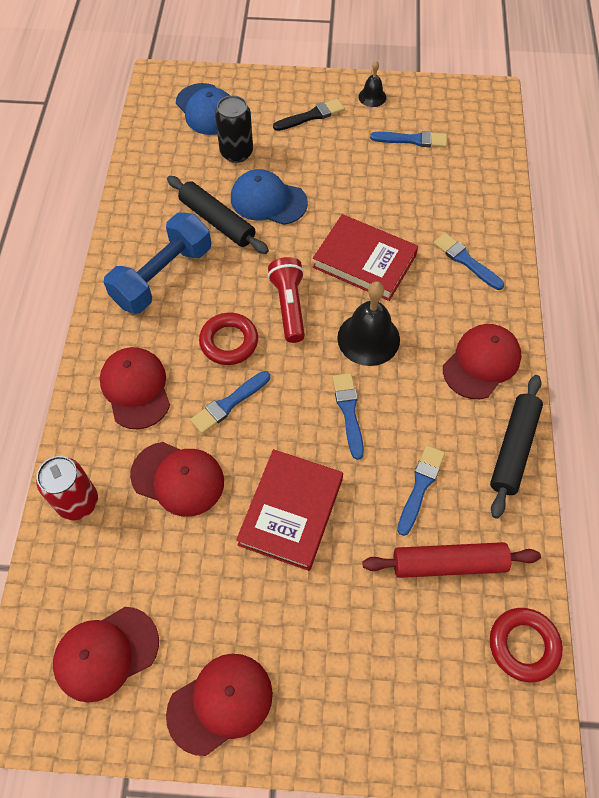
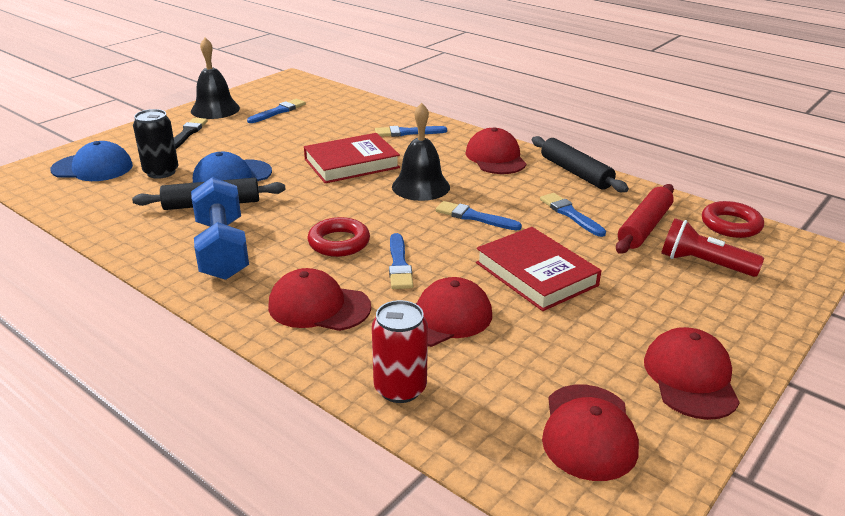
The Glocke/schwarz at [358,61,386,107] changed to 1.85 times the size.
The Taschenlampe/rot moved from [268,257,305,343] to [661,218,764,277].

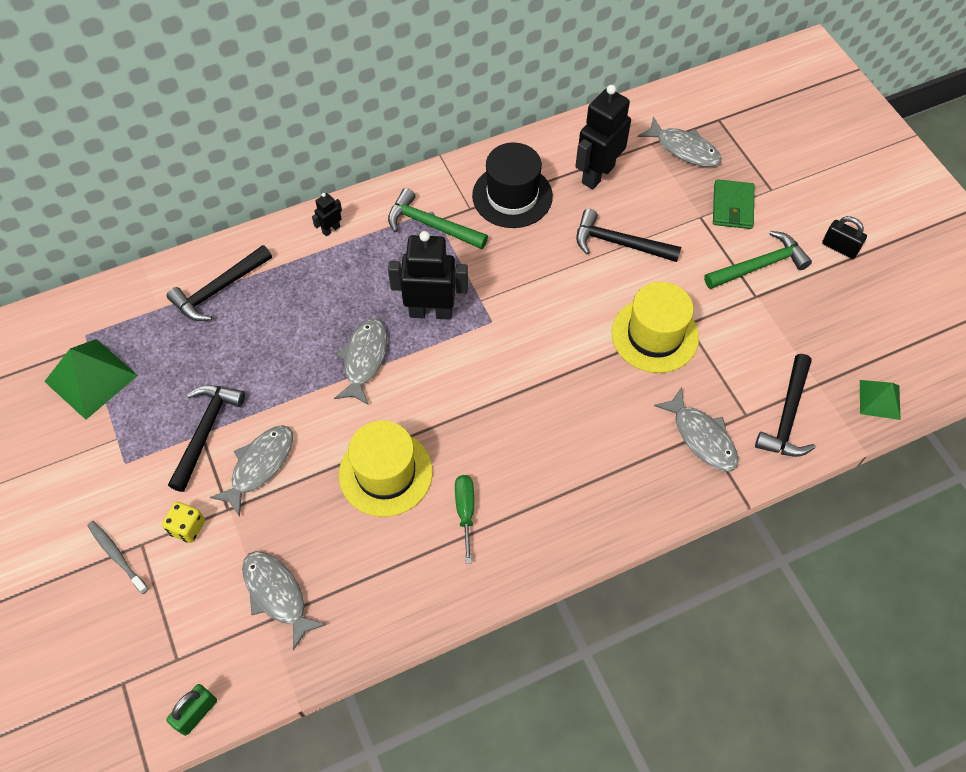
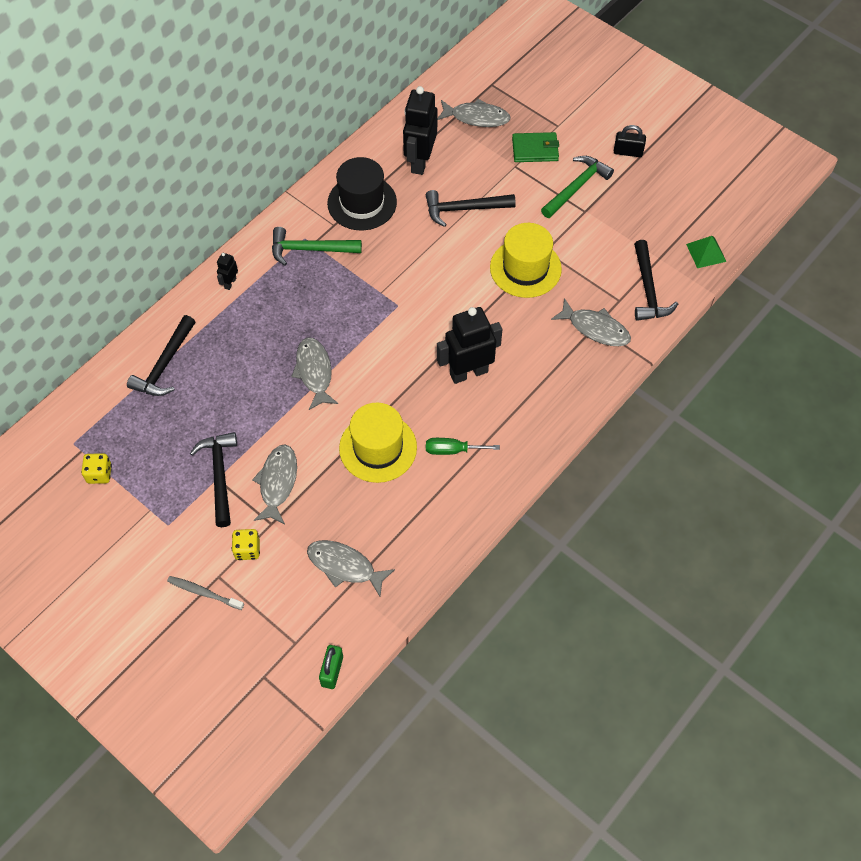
The Pyramide/grün at [44,339,138,420] was replaced by the Spielwürfel/gelb at [81,453,112,484].
The Schraubenzieher/grün at [455,475,474,563] turned 60 degrees counterclockwise.
The Roboter/schwarz moved from [388,231,468,320] to [437,307,502,384].
The Geldbörse/grün at [713,179,754,229] turned 75 degrees counterclockwise.

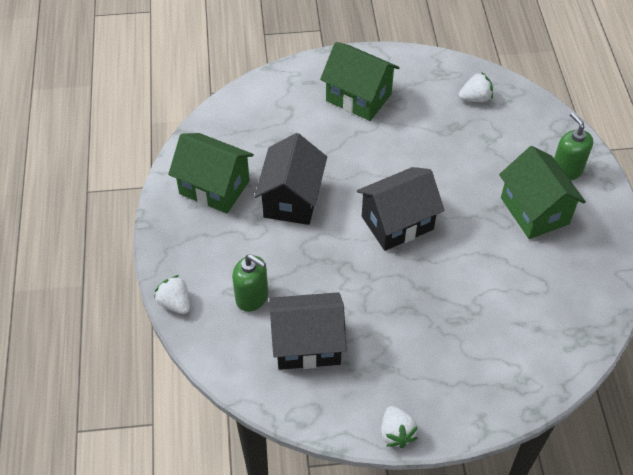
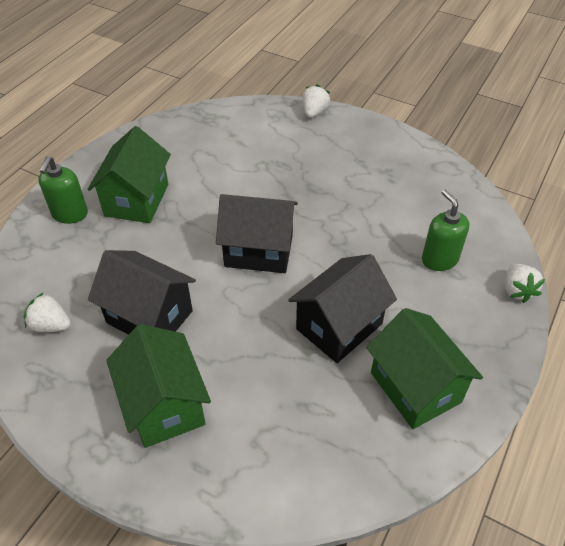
The Haus/schwarz moved from [269,292,347,370] to [88,250,196,335].
The Erdbeere/weiß moved from [381,406,418,448] to [302,84,330,118].

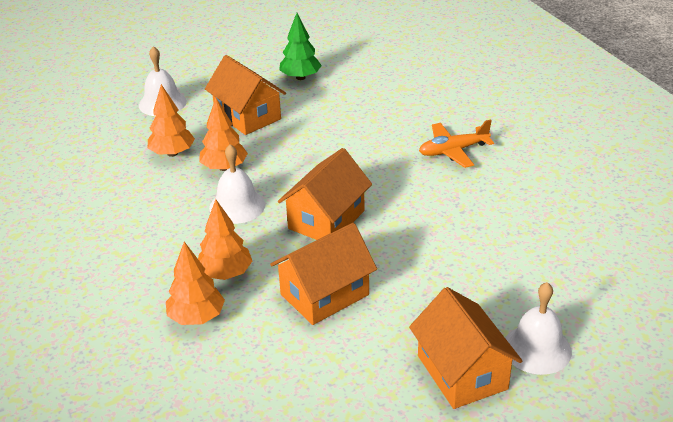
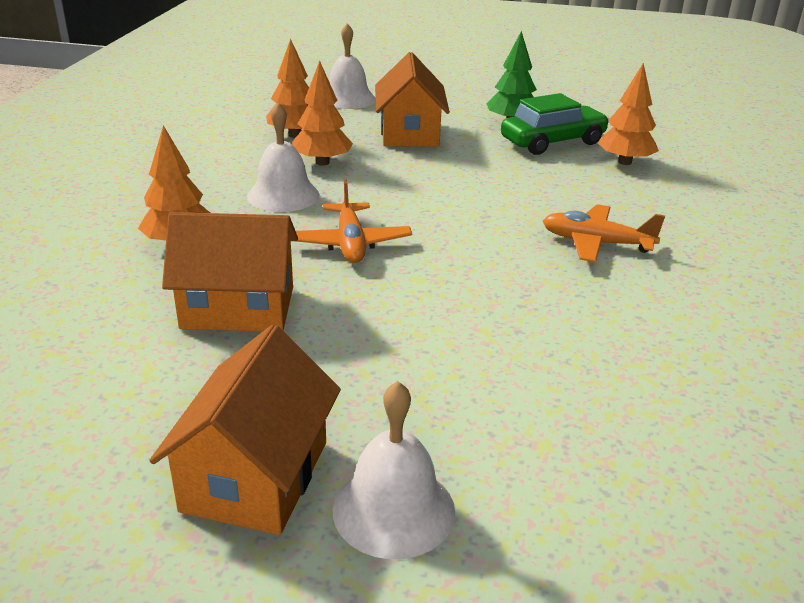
The Haus/orange at [278,148,372,240] was replaced by the Flugzeug/orange at [296,180,412,263].
The Auto/grün at [501,93,609,155] appeared.
The Baum/orange moved from [166,242,225,325] to [598,63,659,165].

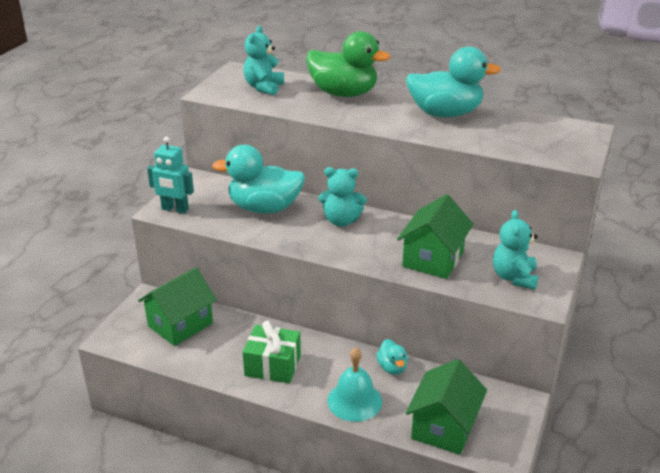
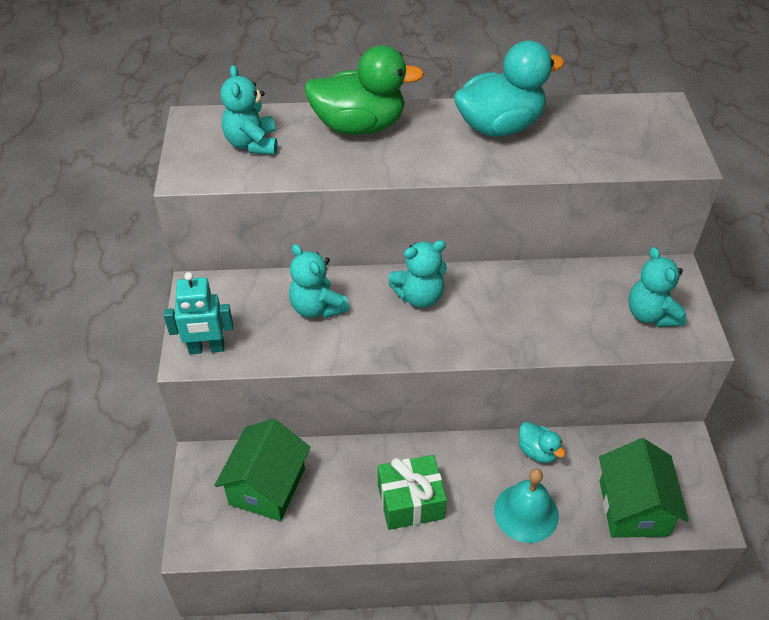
The Ente/türkis at [212,145,305,214] was replaced by the Teddybär/türkis at [289,244,349,318].
The Haus/grün at [397,194,473,279] disappeared.

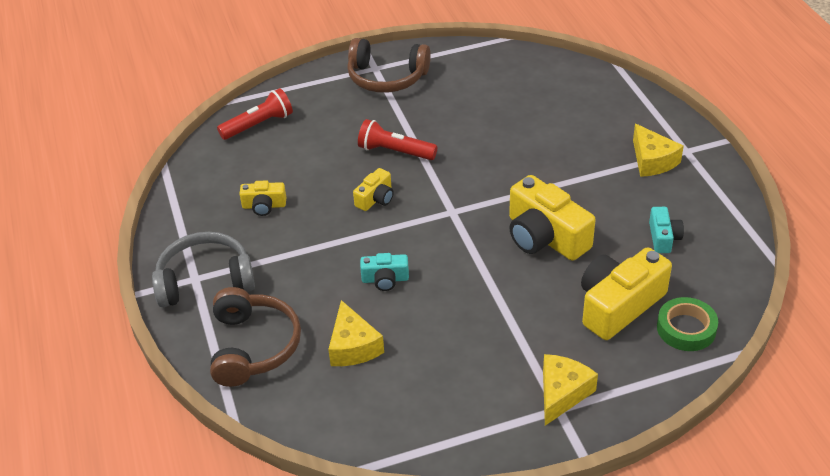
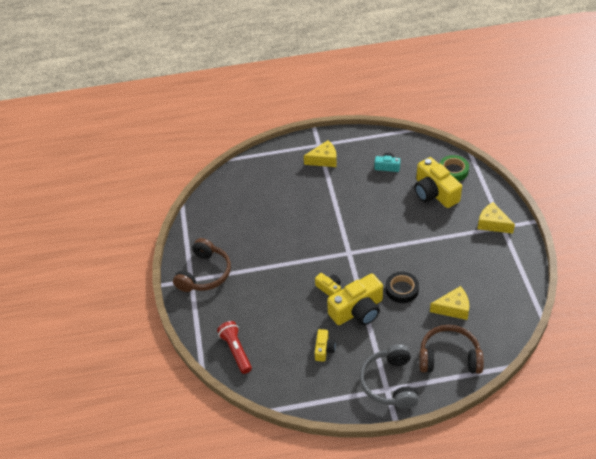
The Kamera/gelb moved from [509,175,596,261] to [327,274,383,325].
The Kamera/türkis at [360,253,409,291] was replaced by the Klebeband/schwarz at [386,272,419,303].
The Taschenlampe/rot at [358,119,438,160] disappeared.

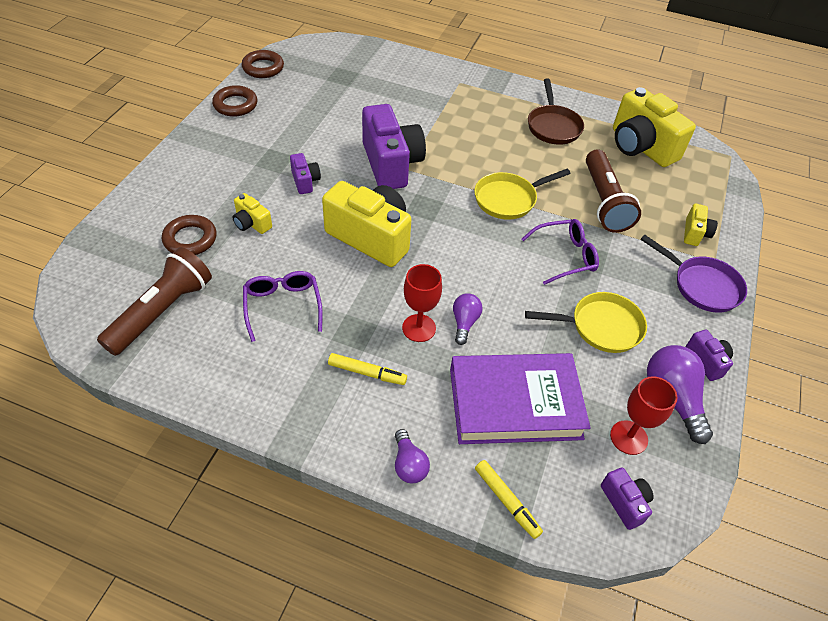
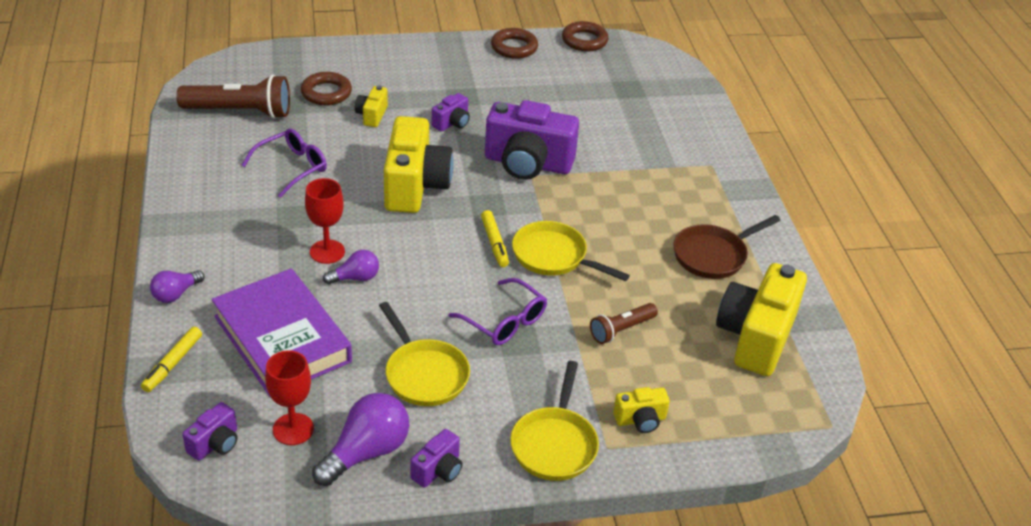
The Filzstift/gelb moved from [328,353,407,385] to [481,210,509,267].
The Kamera/lila at [362,104,426,189] turned 60 degrees clockwise.
The Pfanne/lila at [641,235,747,312] became the Pfanne/gelb at [510,361,599,481].
The Taschenlampe/braun at [586,149,641,233] changed to 0.56 times the size.

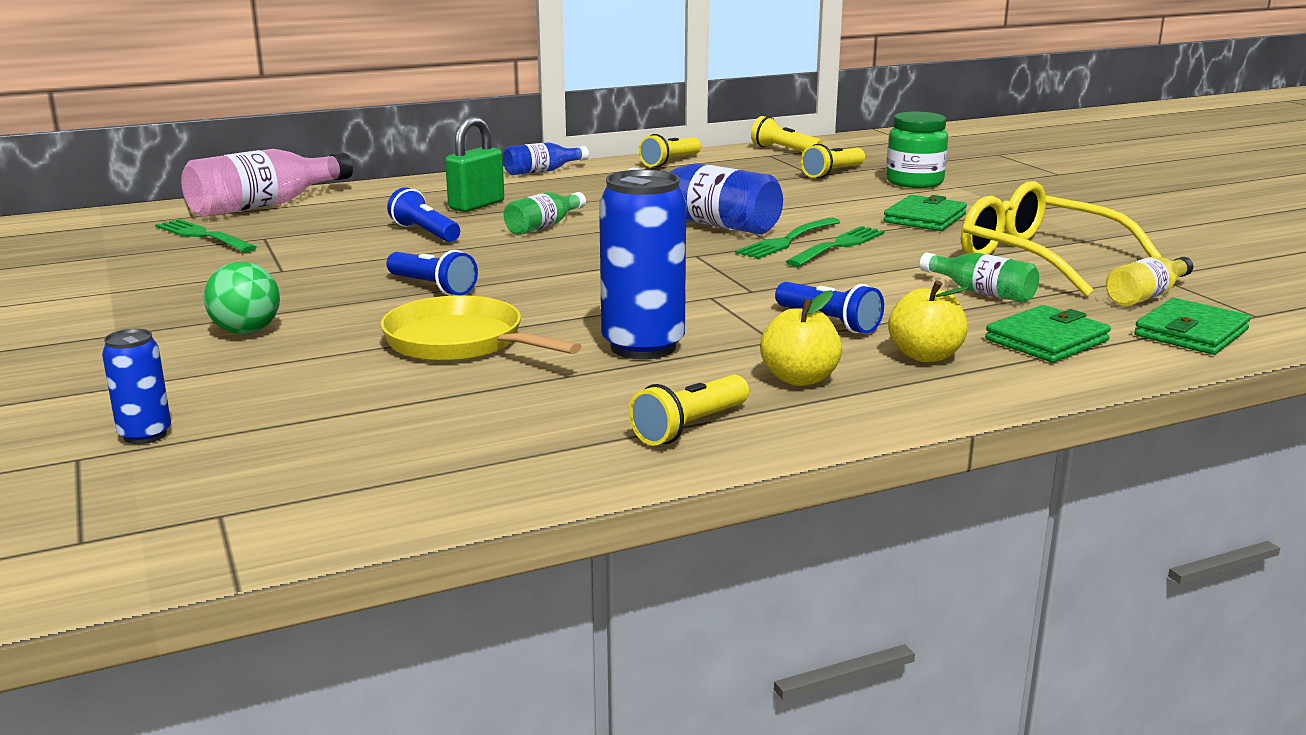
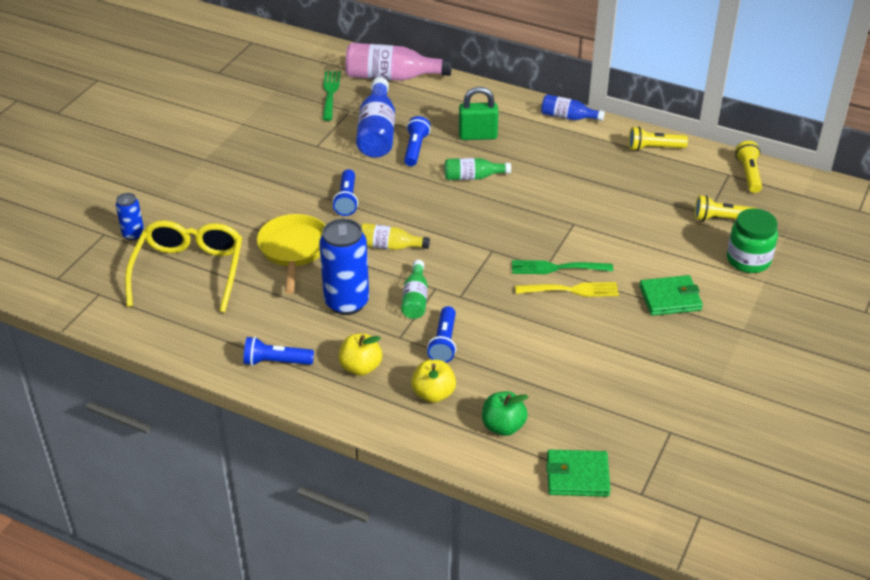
The Brille/gelb moved from [961,181,1162,296] to [125,220,242,313].
The Taschenlampe/gelb at [629,375,749,445] became the Taschenlampe/blau at [244,337,314,366].
The Flasche/blau moved from [629,163,783,234] to [356,77,395,158].
The Flasche/gelb moved from [1106,256,1193,306] to [361,223,430,250].
The Flasche/grün moved from [920,253,1039,303] to [401,260,428,319].
The Geldbörse/grün at [985,305,1111,362] was replaced by the Apfel/grün at [482,391,528,436].
The Gabel/grün at [786,226,885,267] became the Gabel/gelb at [515,282,619,297].
The Ball/grün at [204,262,280,334] disappeared.

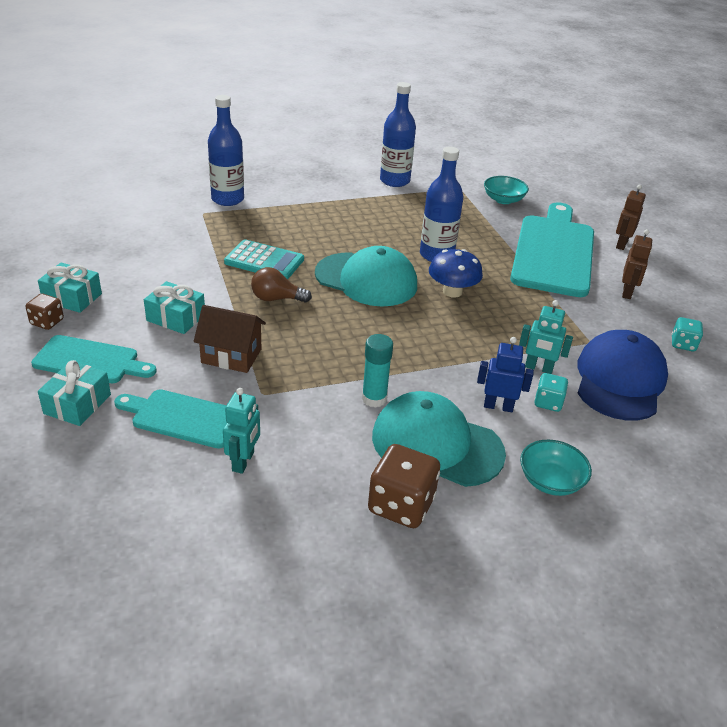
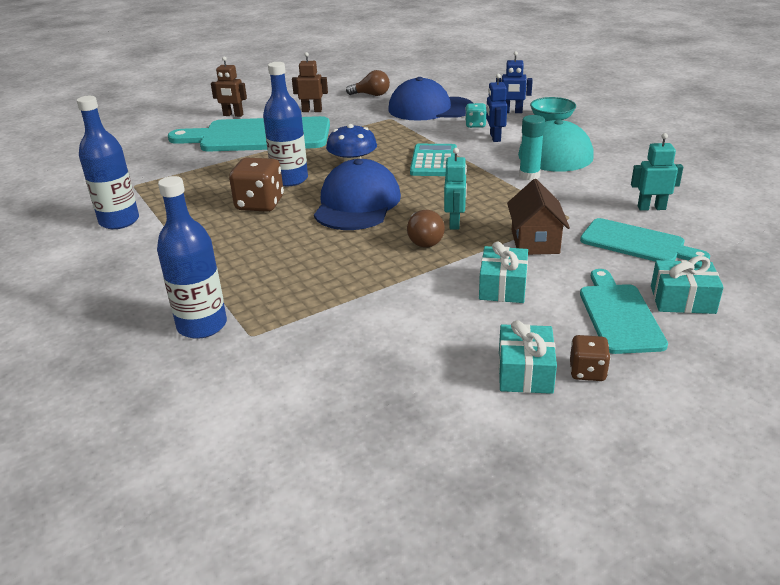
The Spielwürfel/braun moved from [368,444,440,528] to [229,158,284,212].
The Kappe/türkis at [315,246,417,306] became the Kappe/blau at [314,159,401,230].
The Spielwürfel/türkis at [672,317,703,351] was replaced by the Glühbirne/braun at [346,70,390,96].
The Taschenrechner/türkis moved from [224,239,304,280] to [410,144,457,176].
The Roboter/türkis moved from [519,300,573,374] to [444,148,467,230].
The Roboter/blau at [496,51,533,113] appeared.
The Schneidebrett/türkis at [114,389,227,448] turned 60 degrees counterclockwise.
The Schüssel/türkis at [484,176,529,204] disappeared.

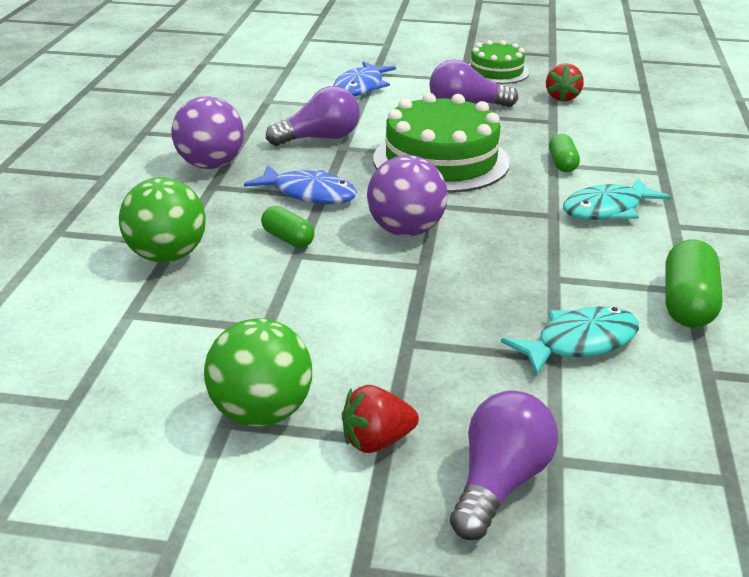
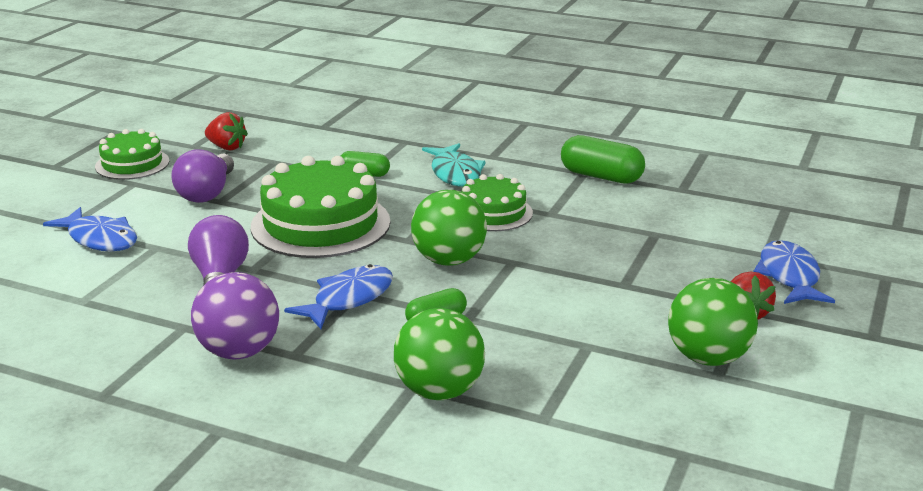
The Ball/lila at [367,155,448,236] became the Ball/grün at [411,190,487,266].
The Kuchen/grün at [462,174,533,231] appeared.
The Glühbirne/lila at [450,390,558,540] was replaced by the Fisch/blau at [753,240,835,304].
The Fisch/türkis at [501,306,639,376] disappeared.

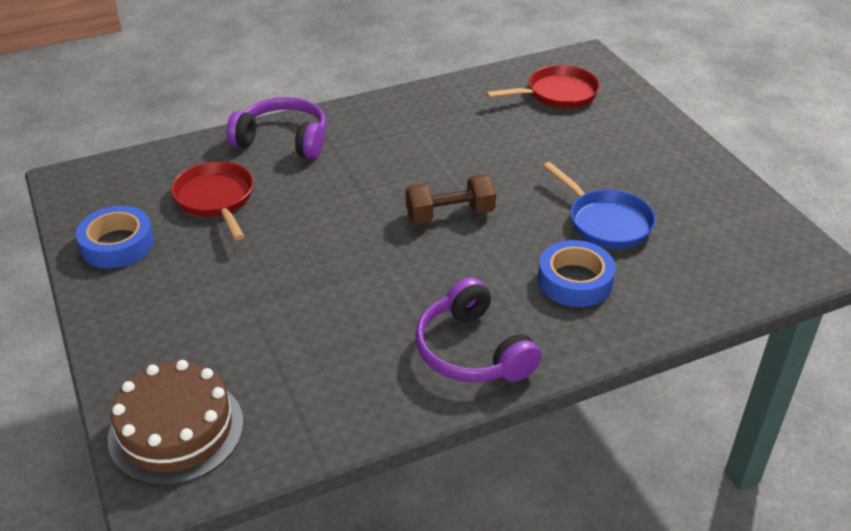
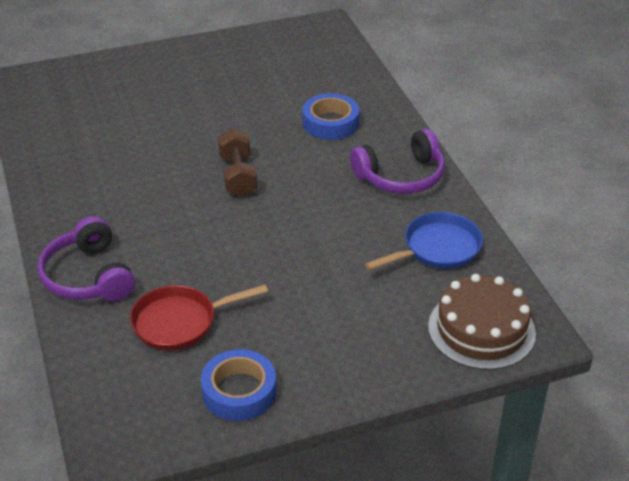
The Kopfhörer/lila at [226,97,326,159] turned 45 degrees counterclockwise.
The Pfanne/blau moved from [543,162,656,249] to [365,212,483,270].
The Pfanne/rot at [486,65,600,109] disappeared.

